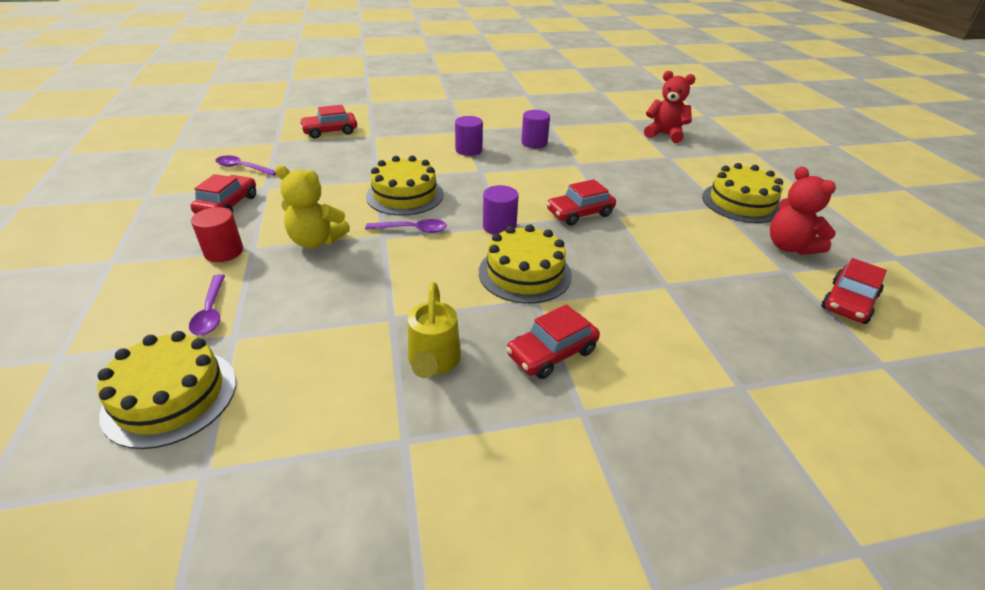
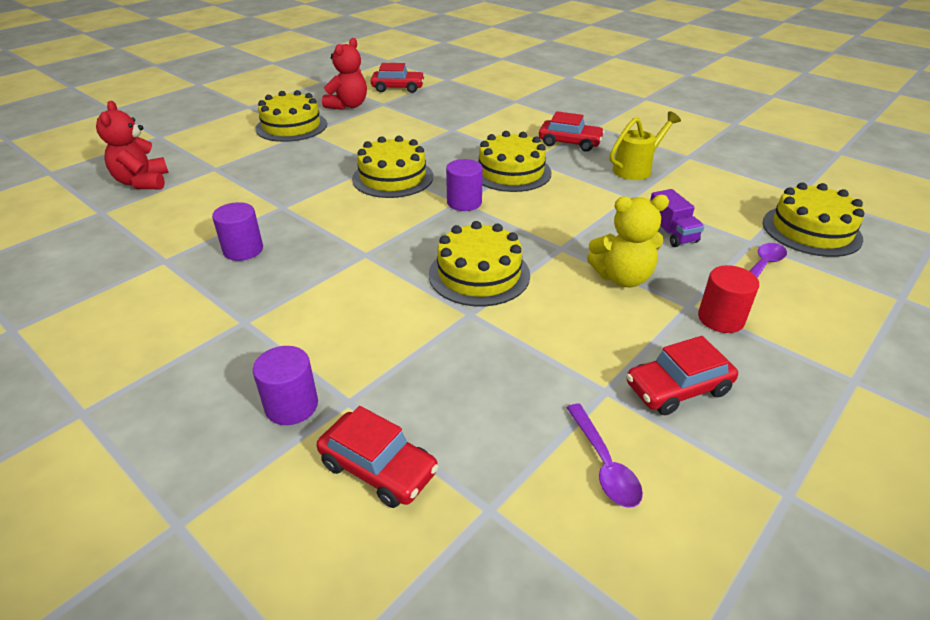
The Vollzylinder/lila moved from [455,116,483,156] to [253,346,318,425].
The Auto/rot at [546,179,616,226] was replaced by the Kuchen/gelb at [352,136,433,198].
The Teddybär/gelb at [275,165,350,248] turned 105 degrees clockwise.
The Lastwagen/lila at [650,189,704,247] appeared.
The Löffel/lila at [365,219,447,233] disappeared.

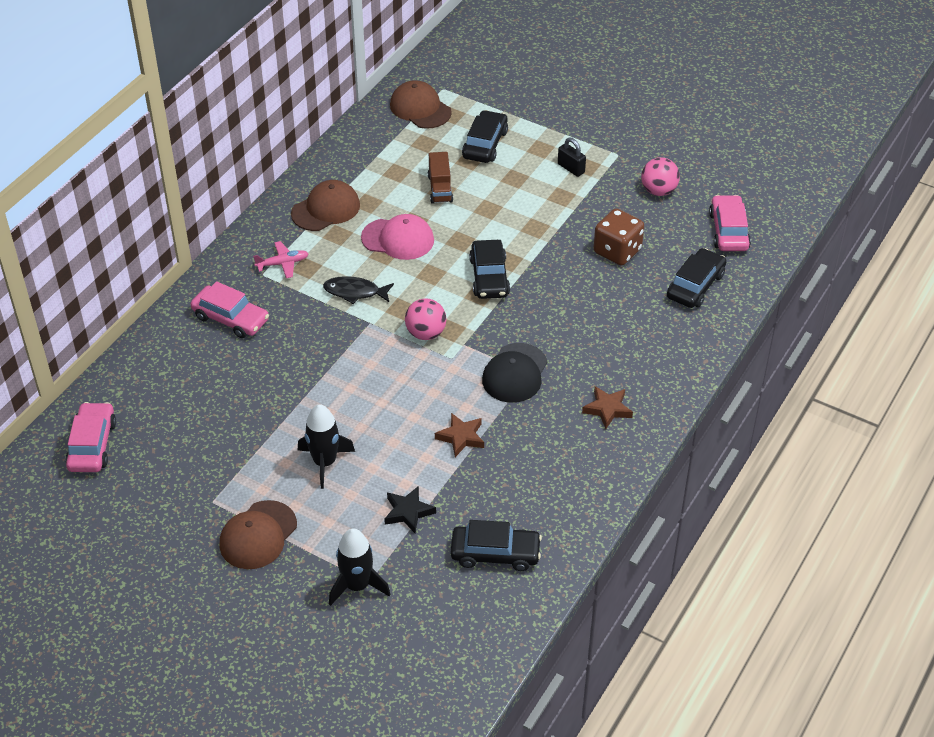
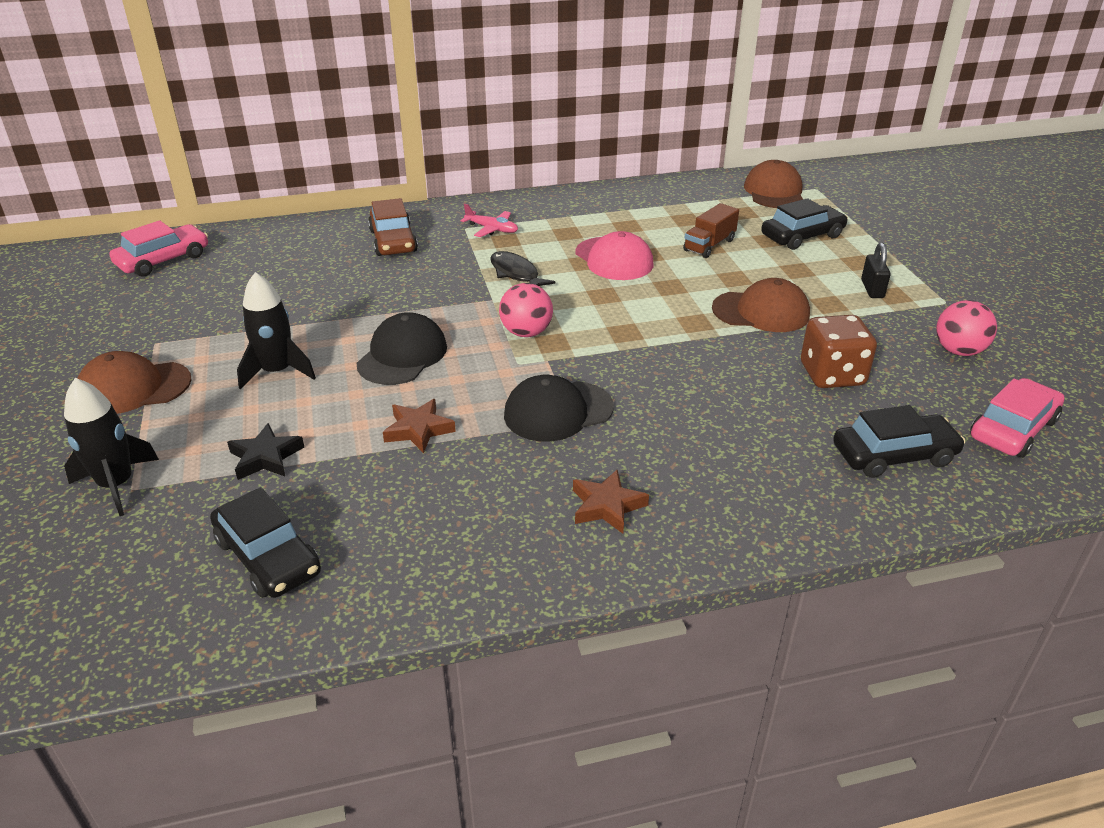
The Kappe/schwarz at [356,312,447,385] appeared.
The Auto/rosa at [190,281,269,338] became the Auto/braun at [368,198,418,256].
The Kappe/braun moved from [291,180,360,231] to [712,278,810,332].
The Auto/schwarz at [469,240,510,299] disappeared.

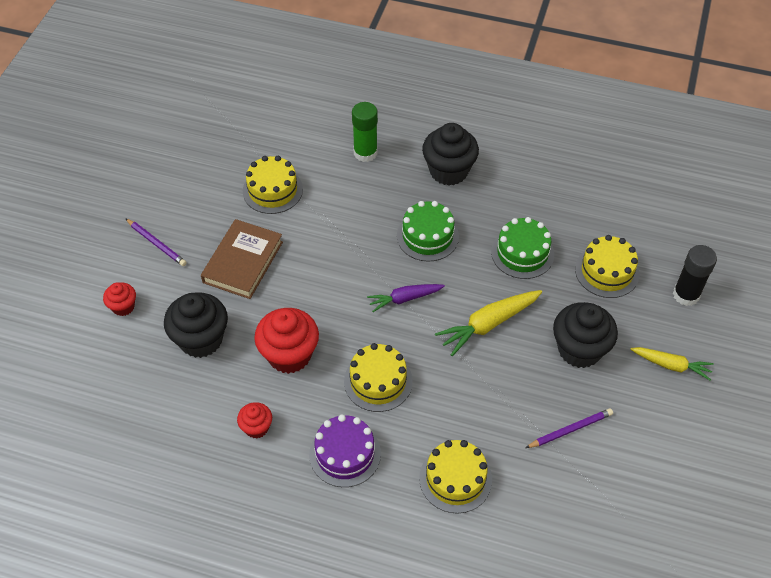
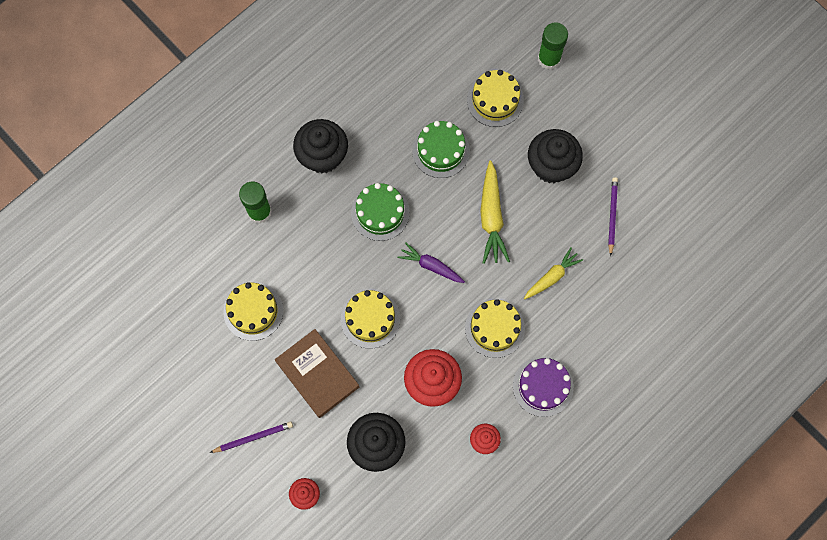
The Kuchen/gelb moved from [419,440,492,514] to [341,290,400,349].
The Karotte/lila at [367,284,445,312] turned 105 degrees clockwise.
The Karotte/gelb moved from [630,347,714,380] to [524,247,583,299].
The Klebestift/schwarz at [673,245,717,306] became the Klebestift/grün at [538,22,568,70].

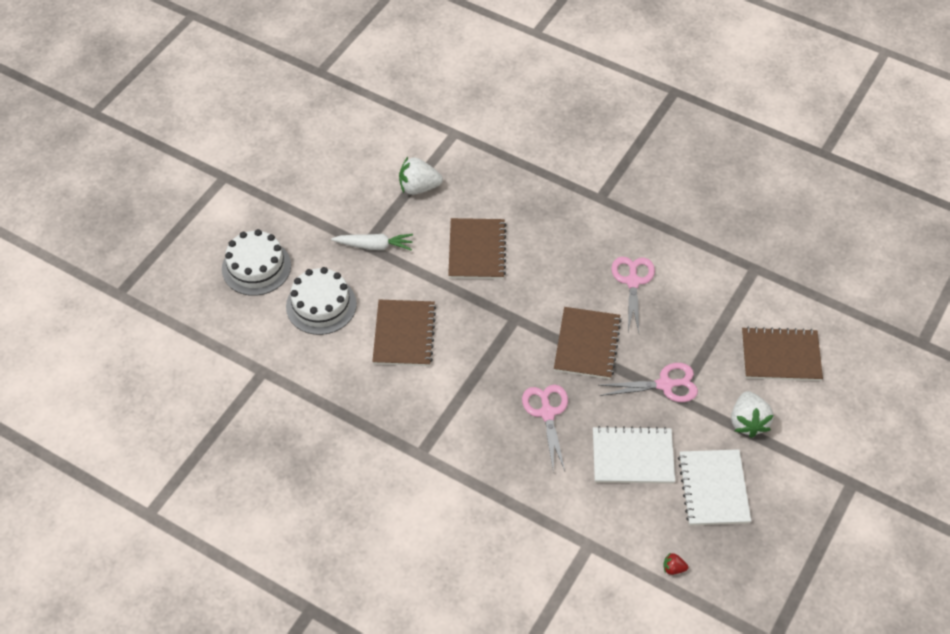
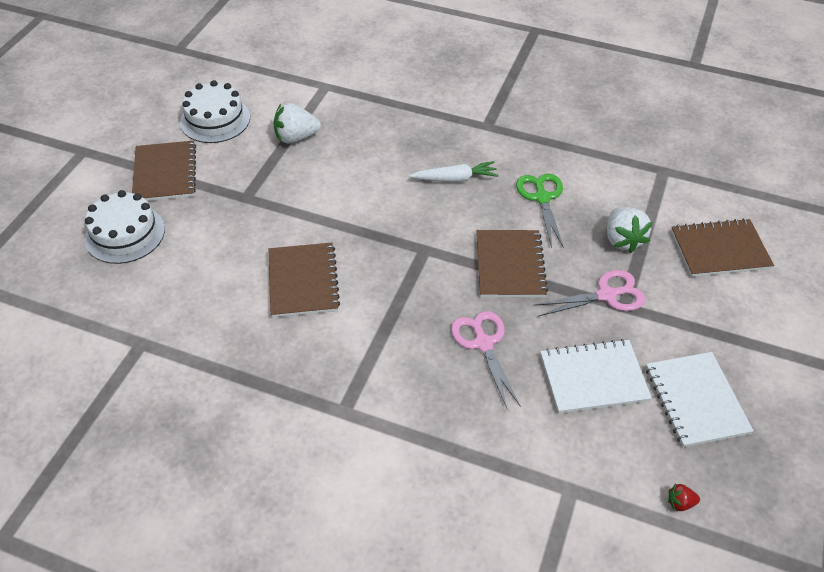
The Notizbuch/braun moved from [448,218,506,279] to [132,141,196,201].
The Kuchen/weiß moved from [286,267,357,335] to [180,80,250,143].
The Karotte/weiß moved from [331,234,413,251] to [409,161,499,182].
The Schere/rosa at [611,257,655,333] became the Schere/grün at [516,173,564,248].
The Erdbeere/weiß moved from [731,391,774,438] to [607,207,653,253].

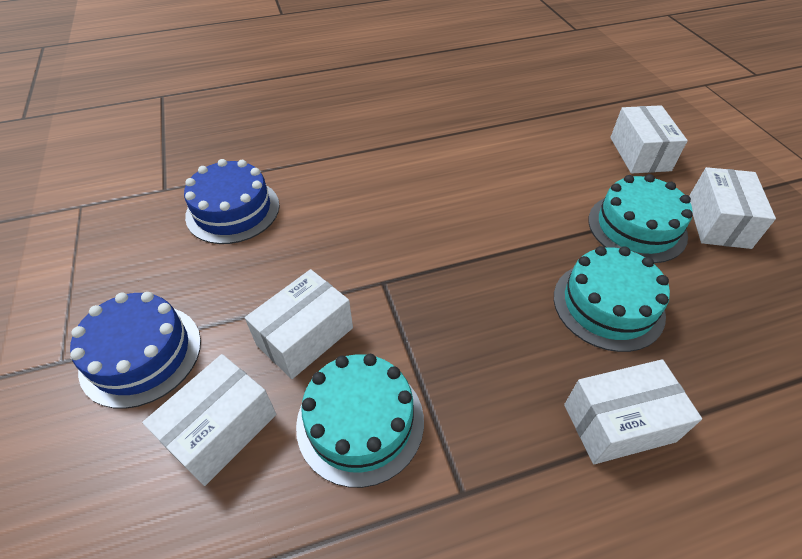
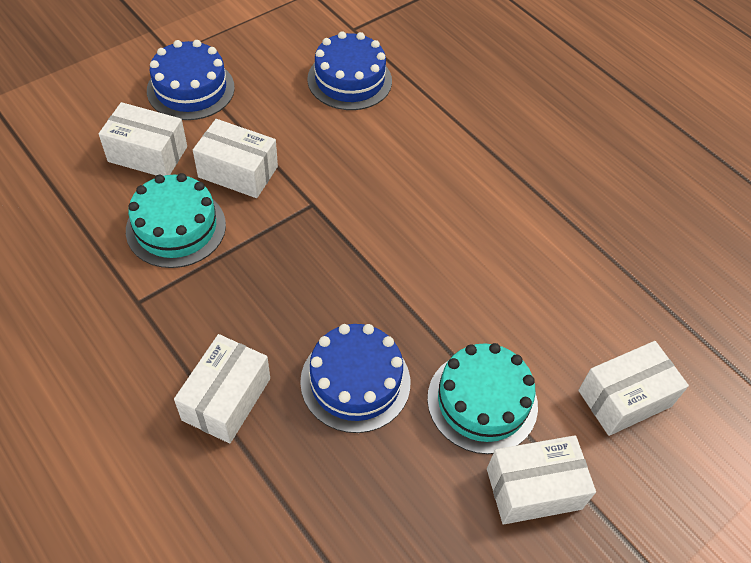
The Schachtel/weiß at [564,359,702,464] turned 60 degrees clockwise.
The Kuchen/türkis at [554,246,670,352] became the Kuchen/blau at [300,324,410,433].

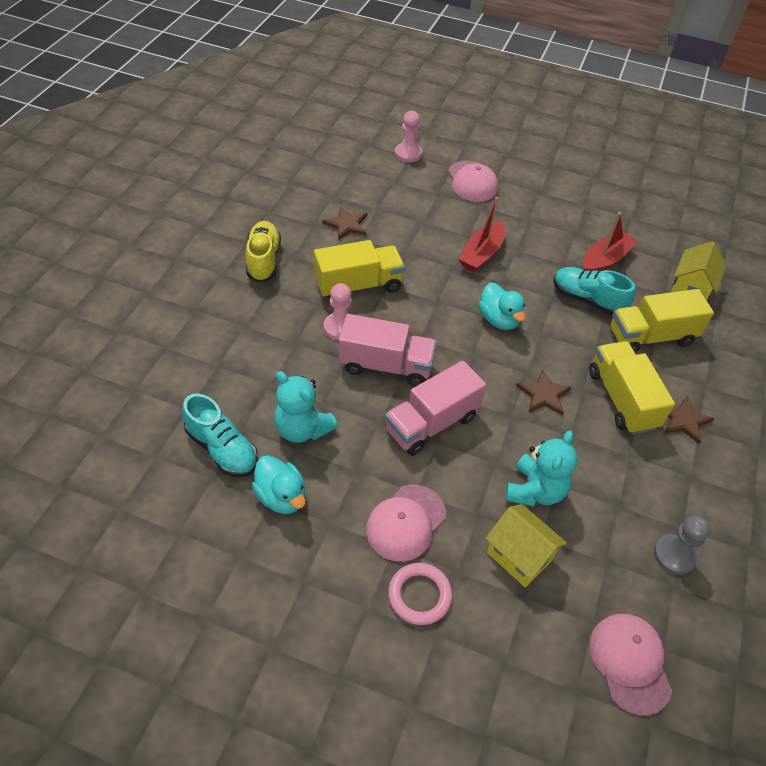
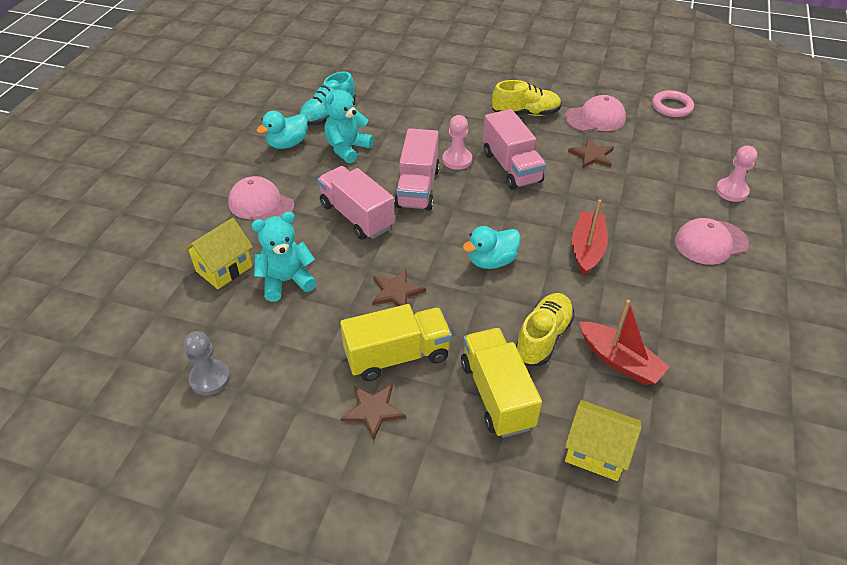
The Teddybär/türkis at [505,431,578,506] turned 135 degrees clockwise.
The Lastwagen/gelb at [314,240,405,300] became the Lastwagen/rosa at [483,109,546,190].
The Schuh/türkis at [553,267,635,315] became the Schuh/gelb at [516,293,575,366].
The Kappe/rosa moved from [590,614,672,716] to [564,95,626,131].
The Boot/rot at [458,197,505,272] turned 75 degrees clockwise.
The Ring/rosa moved from [388,563,452,625] to [652,90,694,117].

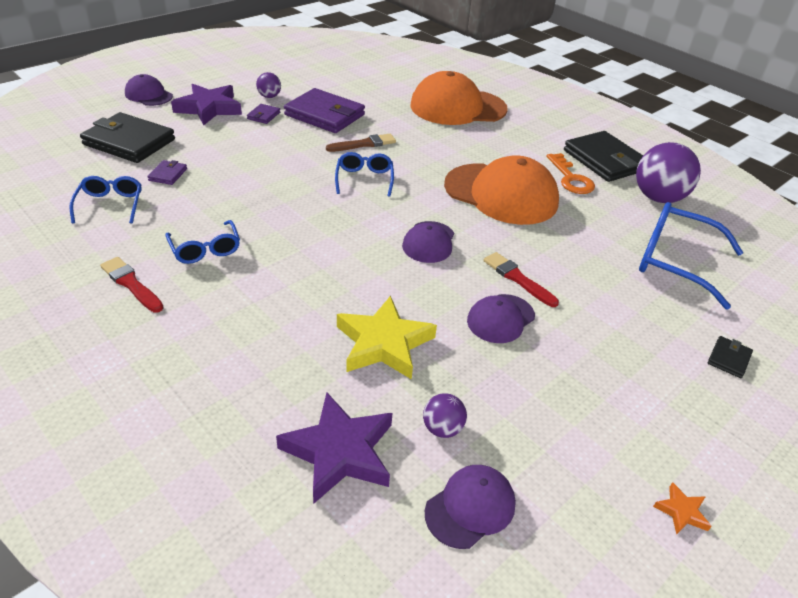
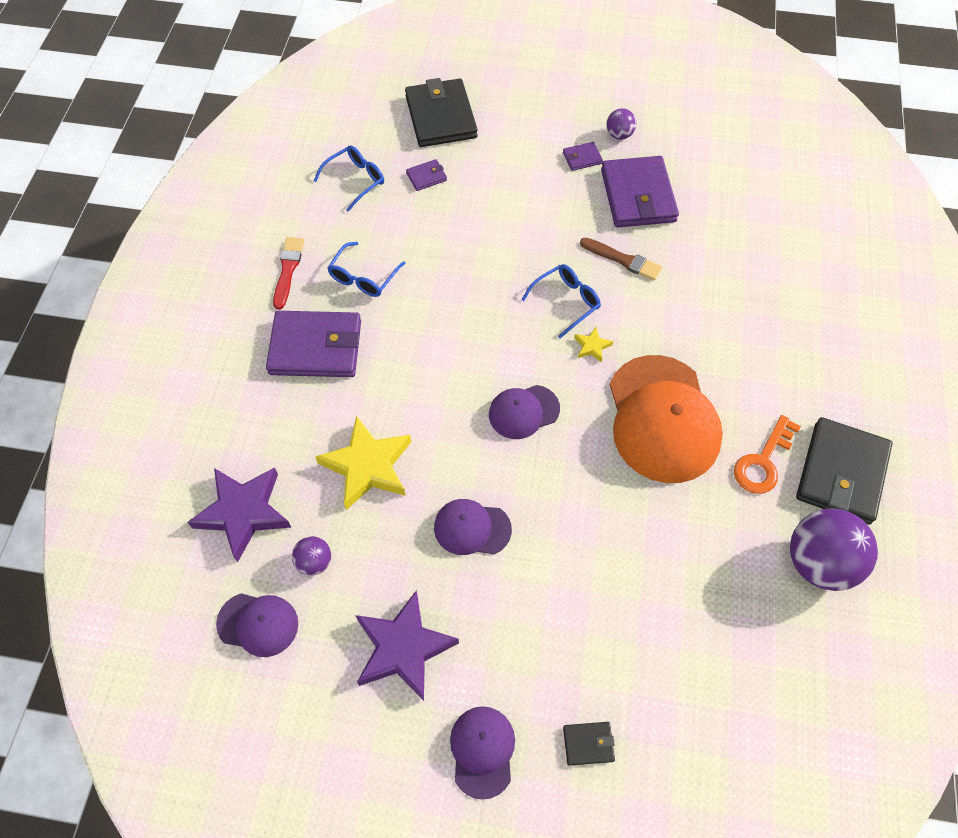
The Geldbörse/lila at [266,311,361,377] appeared.
The Stern/lila moved from [171,84,242,125] to [355,590,459,701].
The Kappe/lila moved from [125,74,173,106] to [450,706,515,800].
The Stern/gelb at [574,327,613,363] appeared.
The Kappe/orange at [410,71,508,125] disappeared.
The Pinsel/rot at [483,252,559,307] disappeared.
The Brille/blau at [639,202,743,309] disappeared.
The Stern/orange at [653,482,712,535] disappeared.

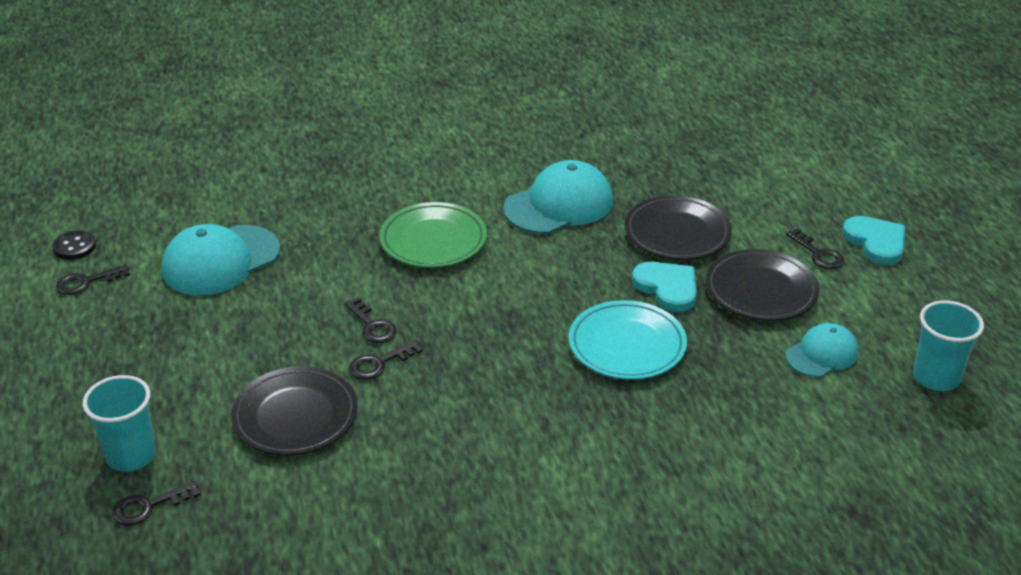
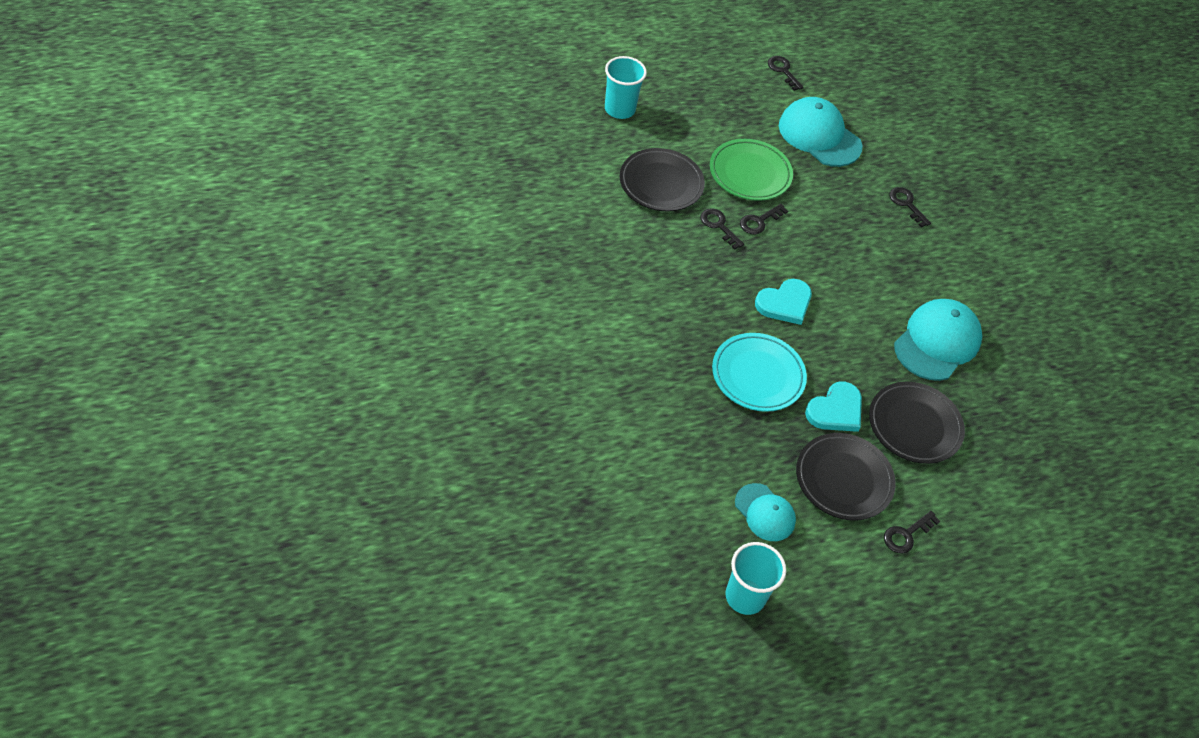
The Teller/grün moved from [379,202,487,268] to [710,139,793,201].
The Herz/türkis moved from [842,216,905,265] to [755,279,812,325].
The Schlüssel/schwarz moved from [112,481,200,526] to [889,187,931,227].
The Kappe/türkis at [503,160,613,234] turned 105 degrees counterclockwise.
The Knopf/schwarz at [53,230,96,260] disappeared.

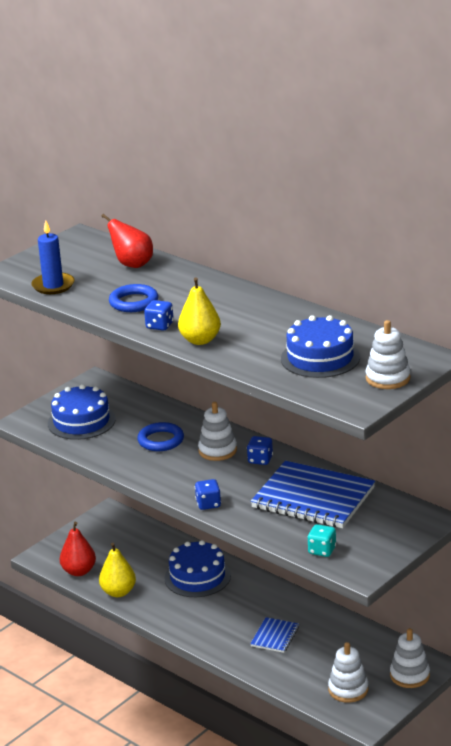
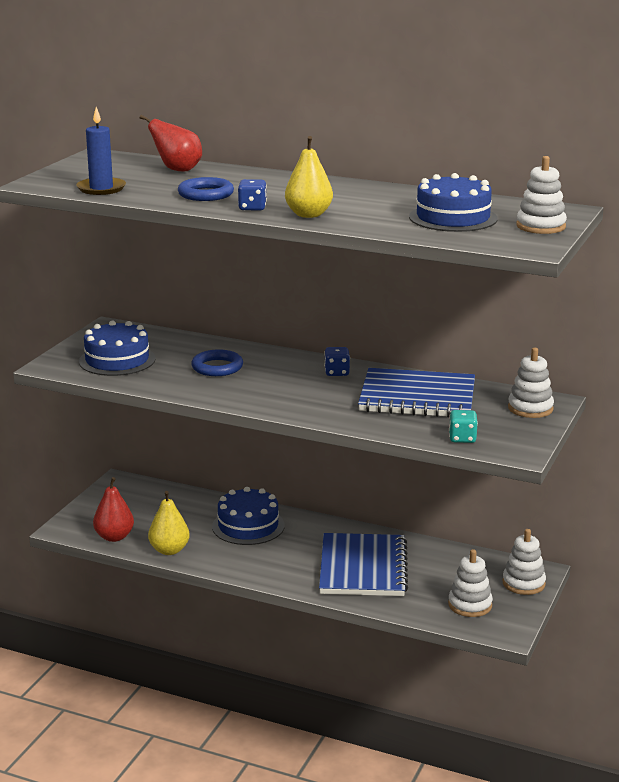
The Notizbuch/blau at [250,617,299,653] changed to 2.12 times the size.
The Stapelspielzeug/weiß moved from [198,402,237,461] to [508,348,554,418].
The Spielwürfel/blau at [195,479,221,510] disappeared.

